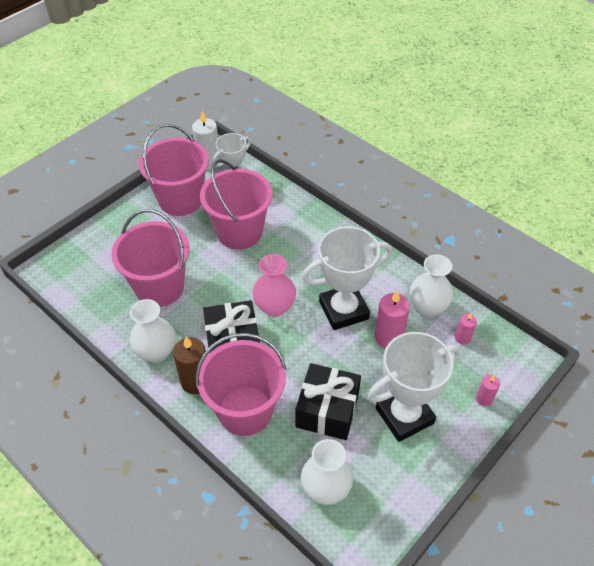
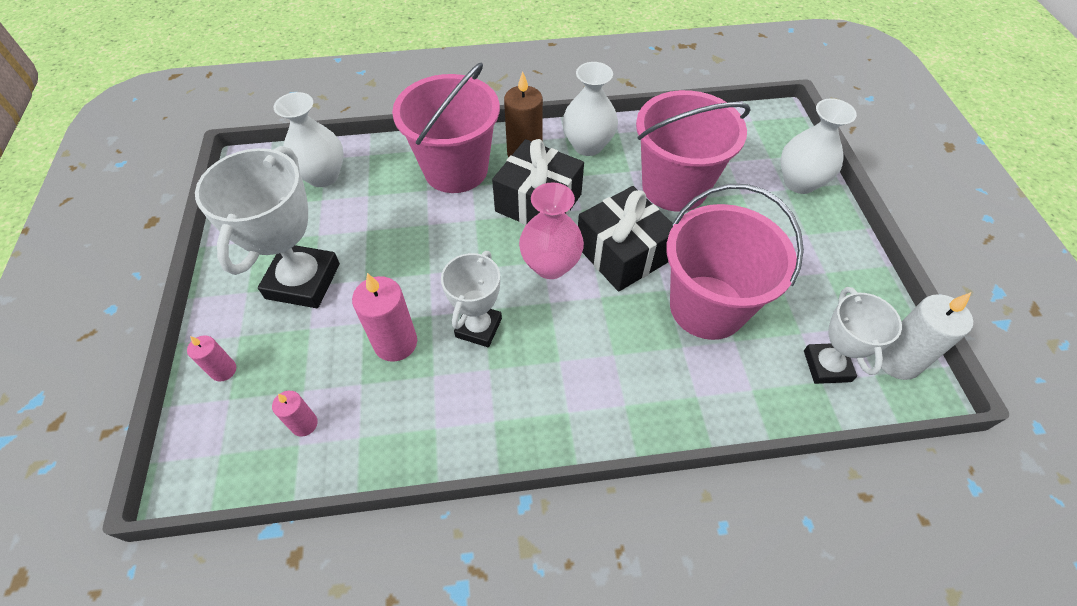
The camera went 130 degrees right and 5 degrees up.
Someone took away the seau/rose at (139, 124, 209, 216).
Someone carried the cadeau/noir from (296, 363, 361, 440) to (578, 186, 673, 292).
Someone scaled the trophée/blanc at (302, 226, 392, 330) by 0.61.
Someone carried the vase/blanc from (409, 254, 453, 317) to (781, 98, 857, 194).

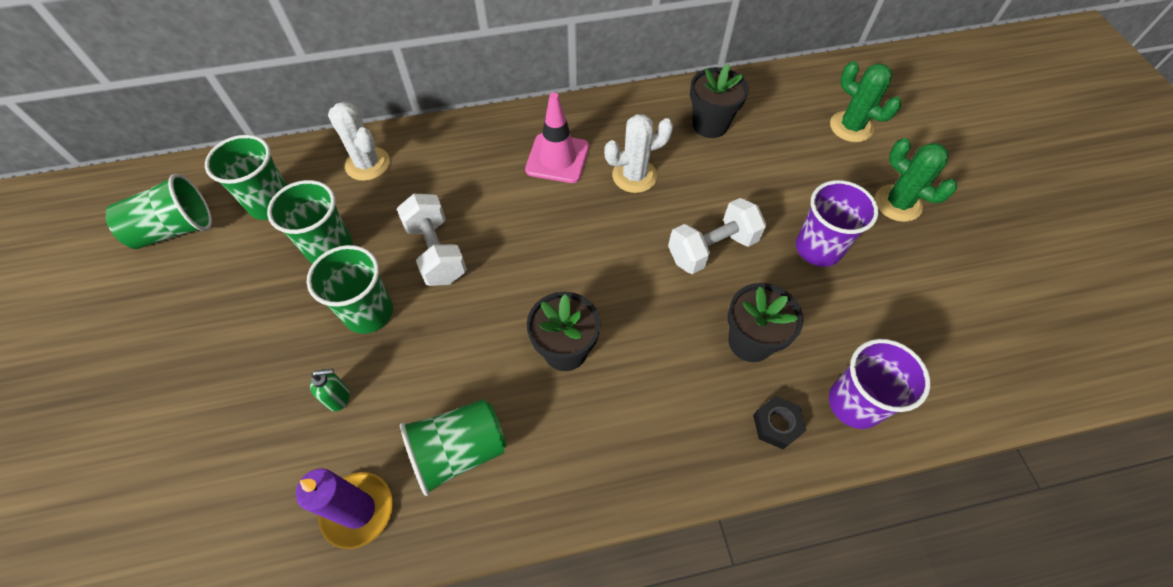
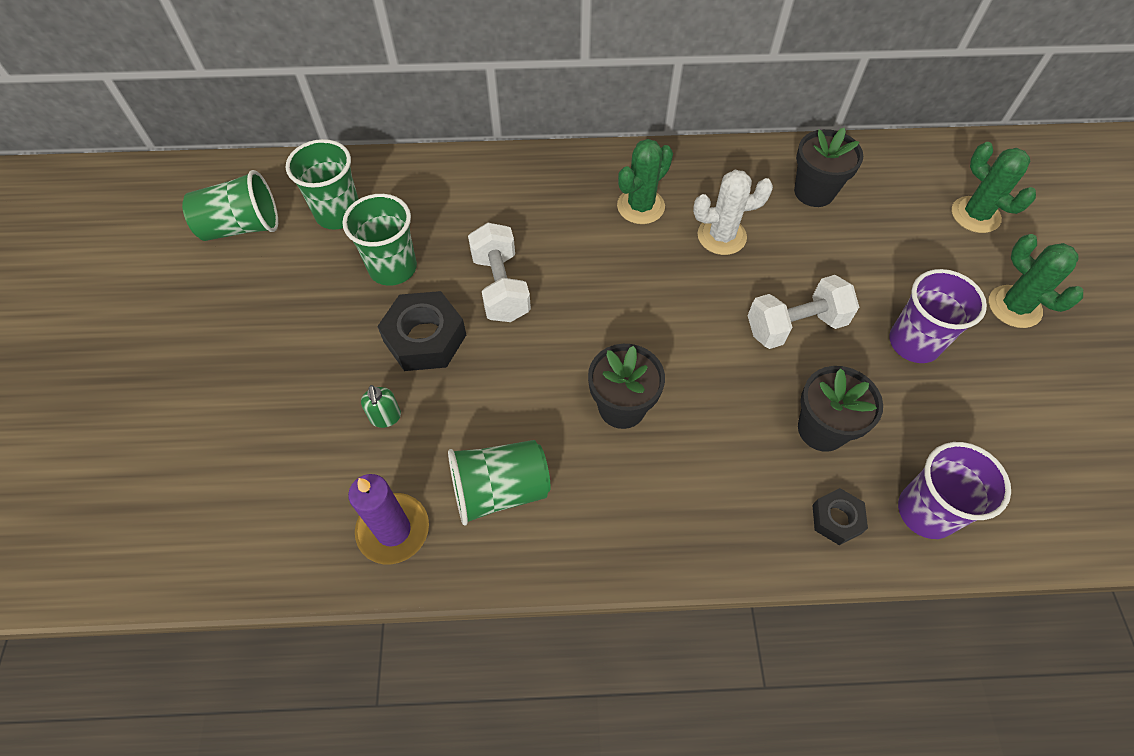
The camera went 10 degrees right and 0 degrees up.
Someone swapped the gobelet/vert at (307, 245, 393, 334) for the écrou/noir at (377, 291, 466, 371).
Someone rotated the distributeur de savon/vert at (310, 369, 350, 411) by 75 degrees clockwise.
Someone took away the cactus/blanc at (328, 102, 390, 181).
Someone swapped the cône de chantier/rose at (525, 92, 589, 183) for the cactus/vert at (617, 139, 673, 224).

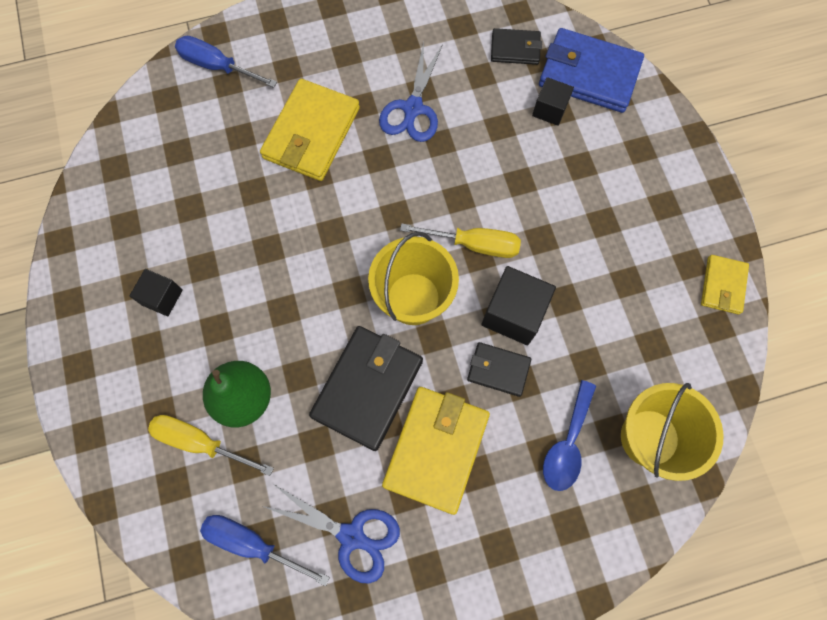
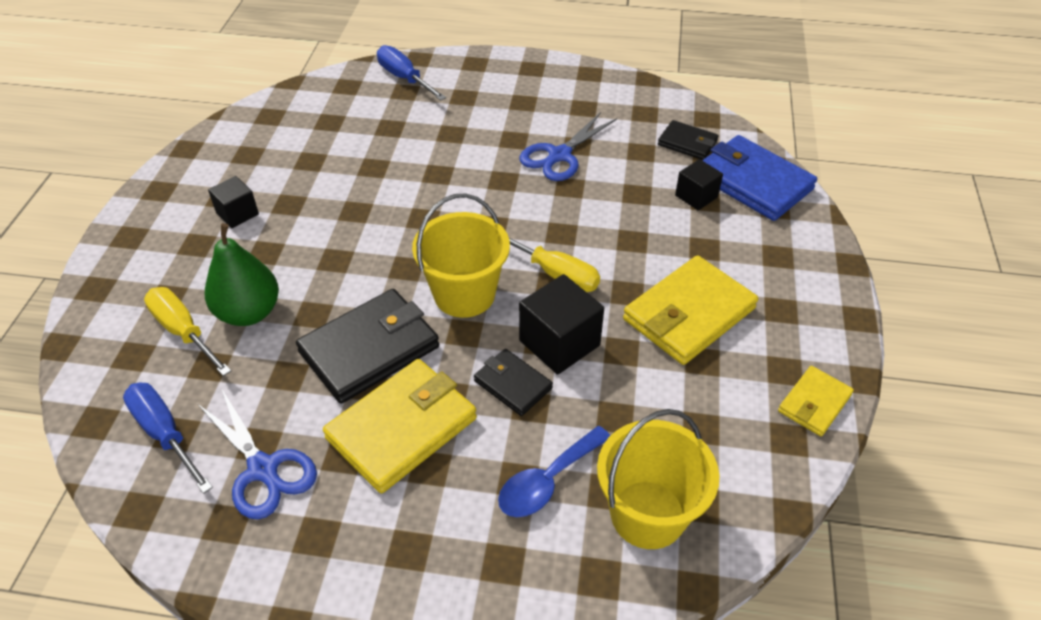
The camera went 25 degrees right and 25 degrees down.
Someone carried the portefeuille/jaune from (260, 79, 360, 181) to (623, 255, 758, 365).

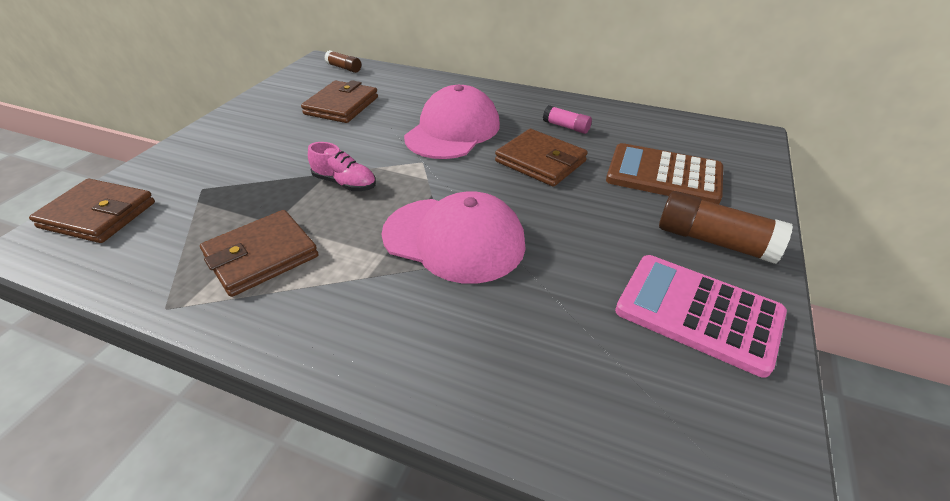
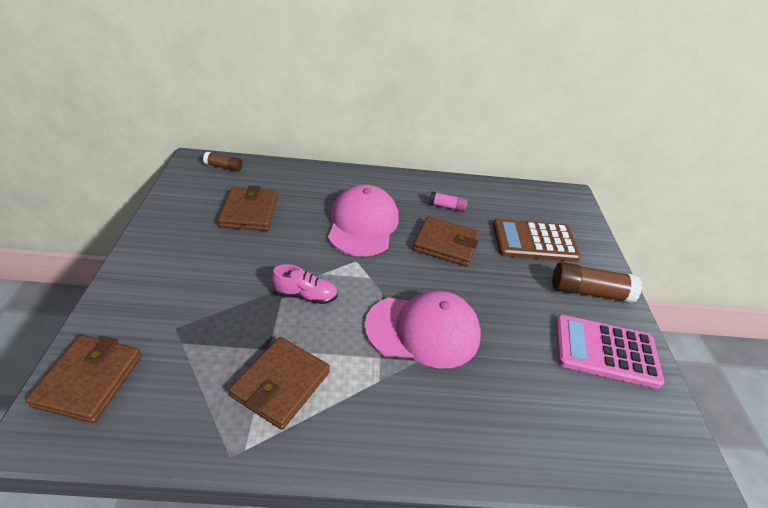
The camera went 25 degrees left and 0 degrees up.
Someone rotated the portefeuille/marron at (29, 179, 155, 243) by 75 degrees counterclockwise.

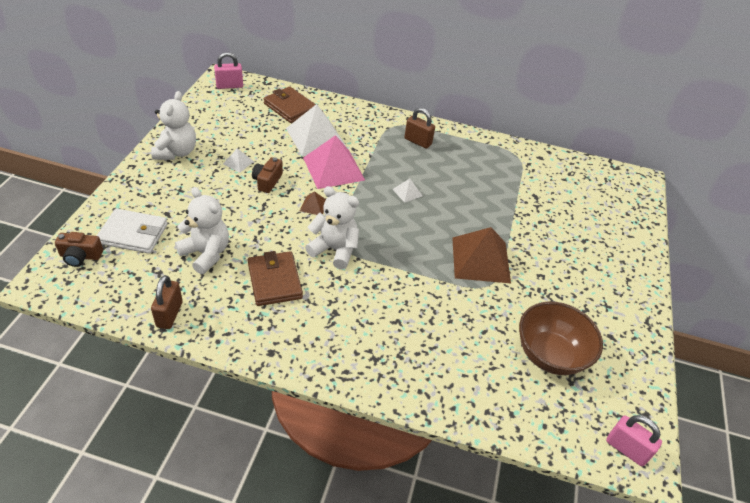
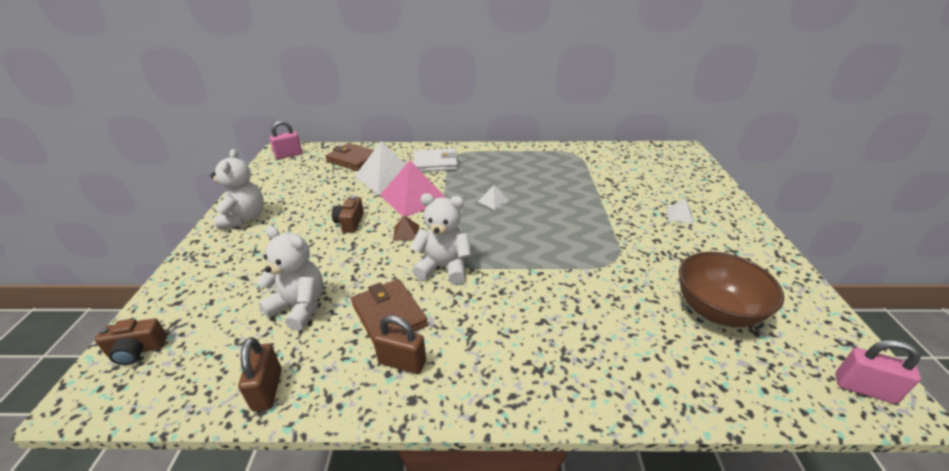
The camera went 10 degrees left and 10 degrees down.
Someone carried the portefeuille/blanc from (97, 208, 168, 254) to (413, 148, 458, 172).
Someone carried the pyramide/blanc from (223, 148, 254, 173) to (667, 199, 694, 224).
Someone carried the cadenas/marron from (404, 108, 435, 149) to (373, 315, 426, 374).
Someone took away the pyramide/marron at (452, 227, 511, 283).

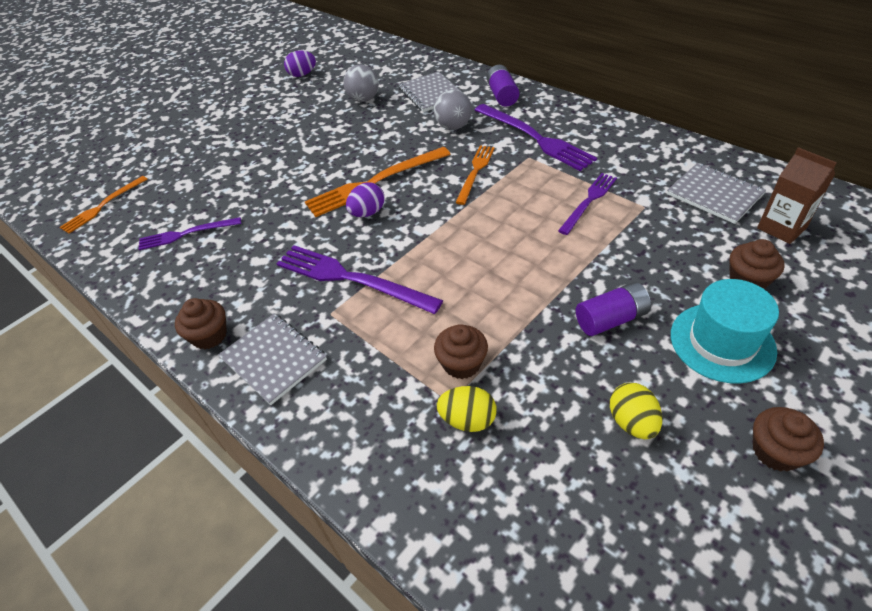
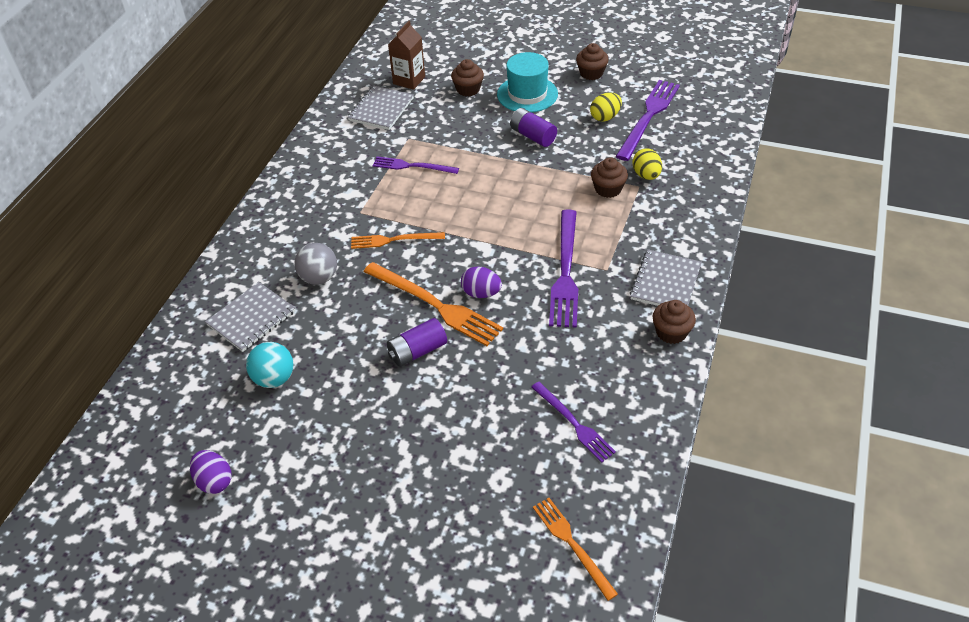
The camera went 115 degrees left and 0 degrees up.
Someone rotated the fourchette/orange at (60, 176, 148, 234) by 135 degrees counterclockwise.
Someone repainted the balle/gris at (343, 65, 379, 102), which became the balle/turquoise at (246, 342, 294, 388).
Someone carried the fourchette/violet from (475, 104, 597, 171) to (616, 80, 680, 161).
Someone carried the pile/violet from (487, 65, 519, 107) to (387, 318, 447, 367).

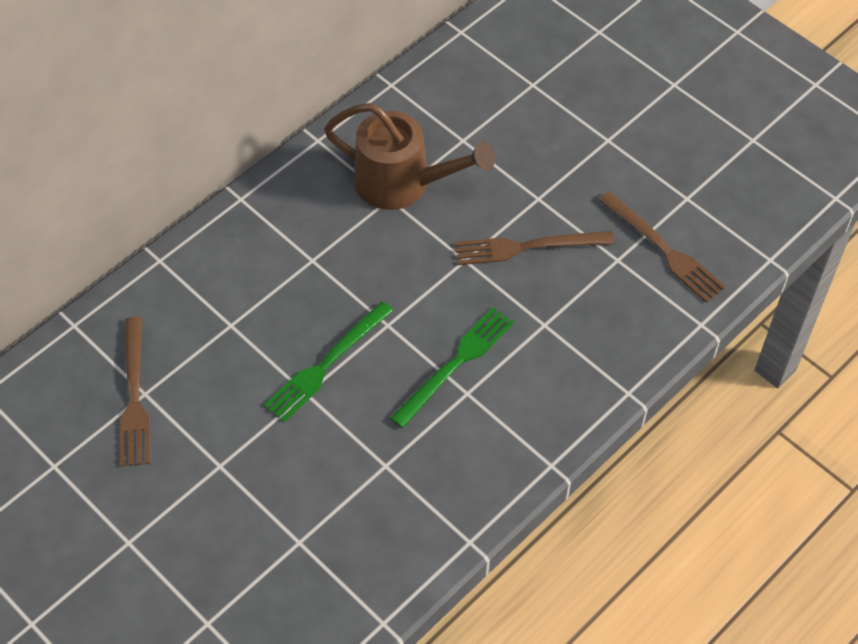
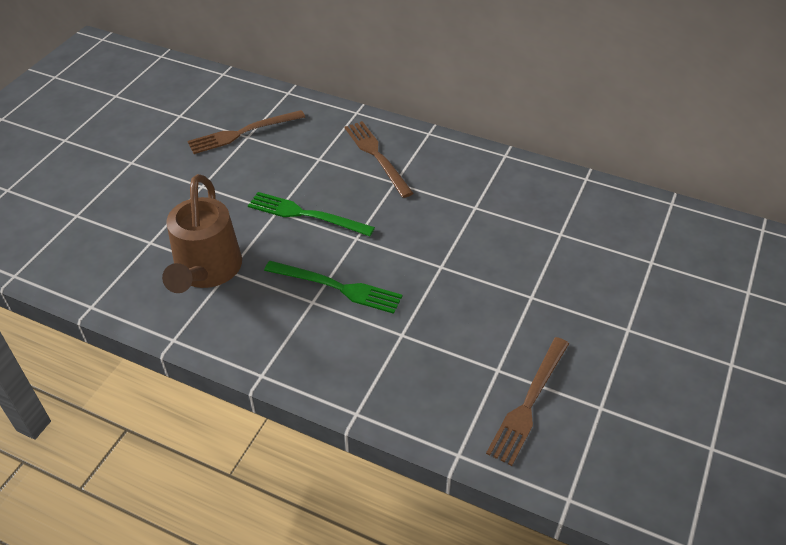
The camera went 70 degrees right and 10 degrees down.
Someone carried the arrosoir/marron from (324, 103, 495, 210) to (162, 174, 242, 293).
Someone carried the fourchette/marron from (455, 231, 614, 265) to (345, 121, 413, 198).

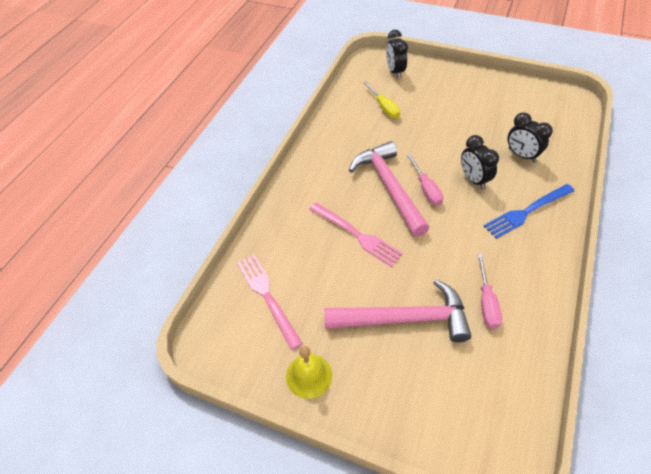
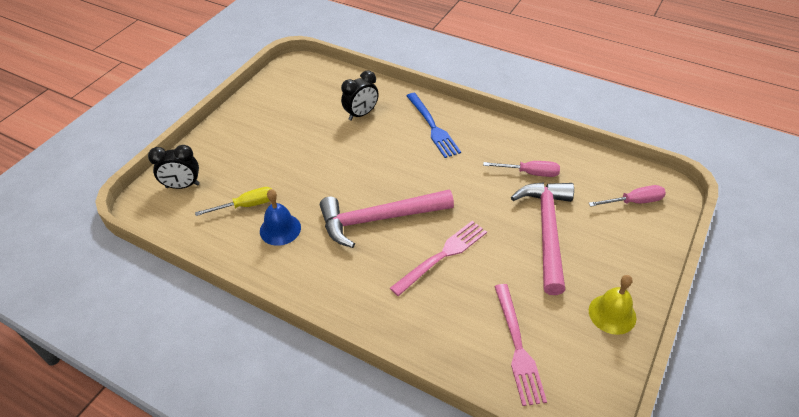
The camera went 85 degrees left and 5 degrees down.
Someone rotated the fourchette/rose at (237, 254, 303, 350) by 75 degrees counterclockwise.
Someone carried the tournevis/rose from (407, 154, 443, 206) to (589, 185, 666, 207).
Someone took away the réveil/noir at (461, 135, 499, 190).
Someone put down the cloche/bleu at (260, 189, 301, 246).

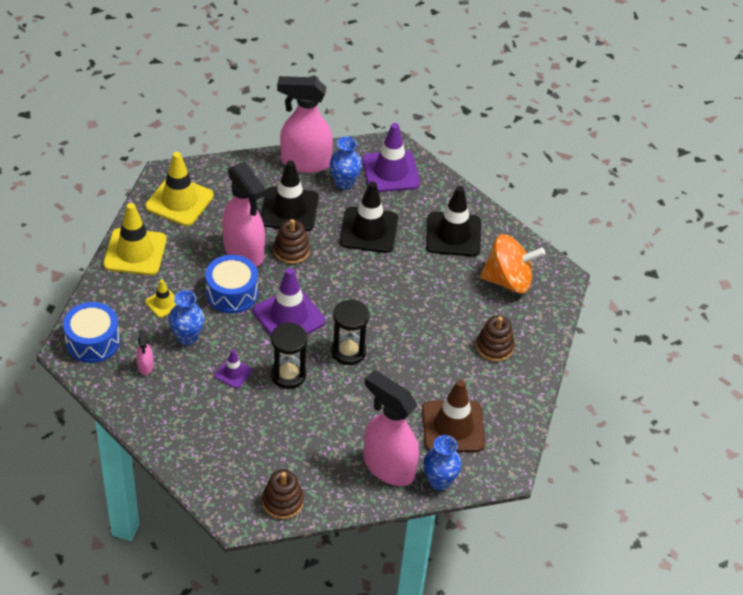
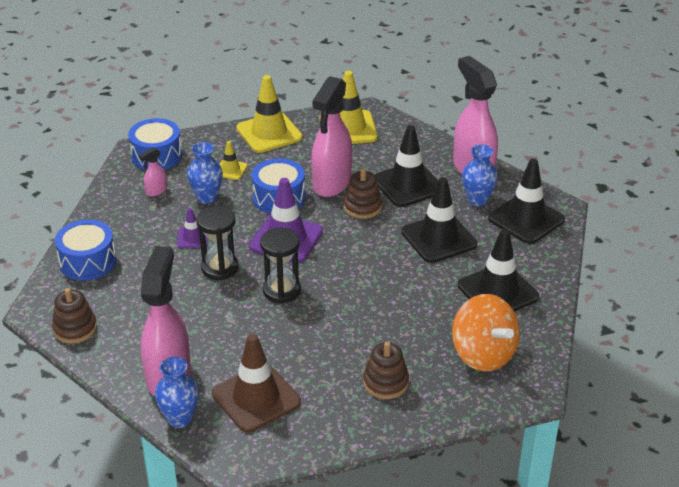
The camera went 60 degrees right and 10 degrees down.
Someone repainted the cône de chantier/violet at (362, 123, 420, 192), which became the cône de chantier/noir at (488, 159, 565, 244).
Someone put down the tambour/bleu at (55, 219, 116, 281).

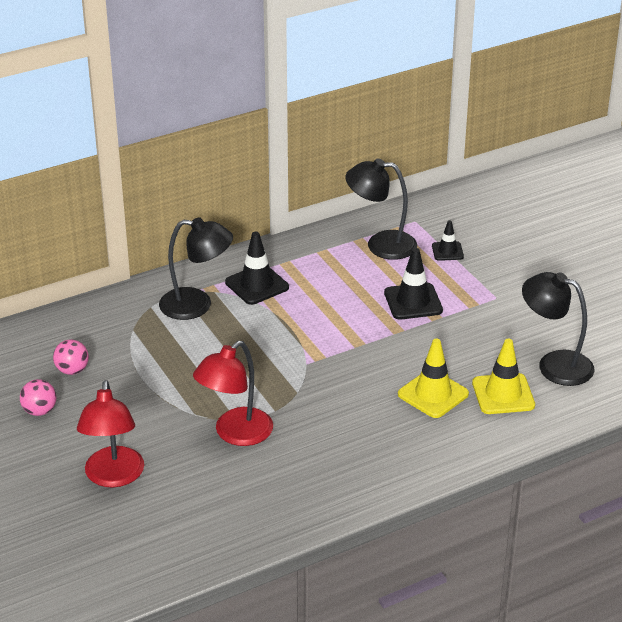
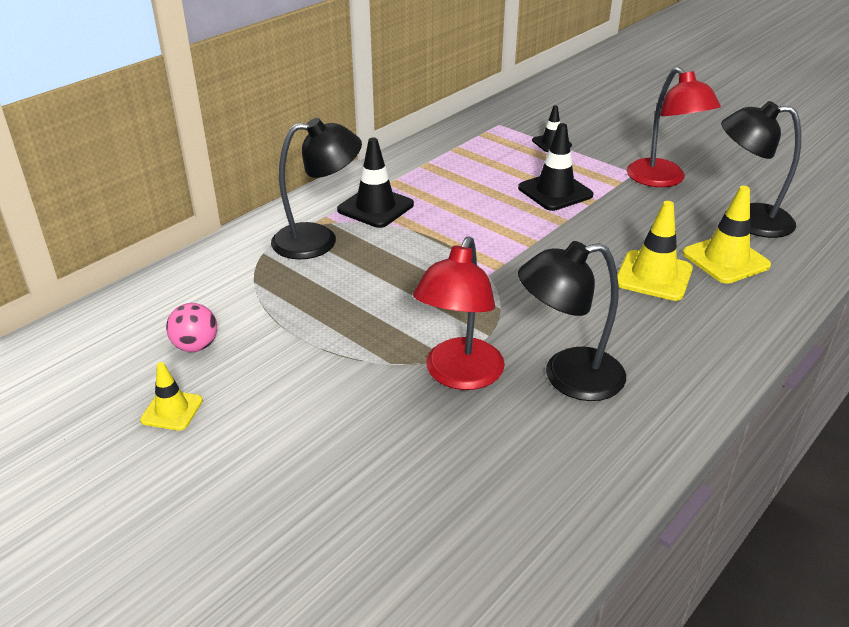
The camera went 20 degrees left and 0 degrees up.
Someone swapped the balle/rose at (20, 379, 56, 416) for the cône de chantier/jaune at (140, 362, 203, 431).
Someone carried the lampe/rouge from (77, 380, 144, 487) to (627, 67, 721, 187).
Someone carried the lampe/noir from (345, 158, 417, 260) to (518, 241, 626, 401).

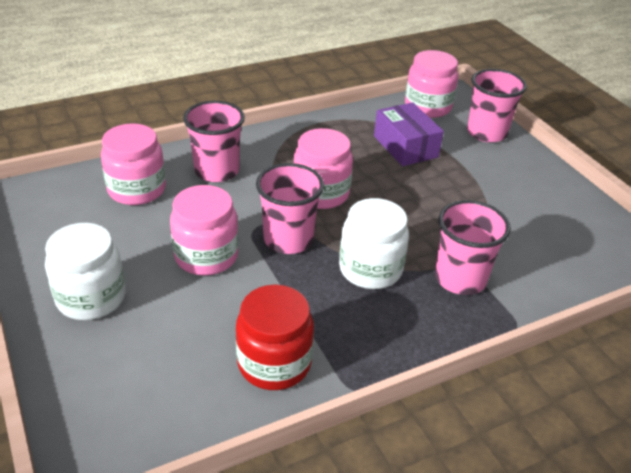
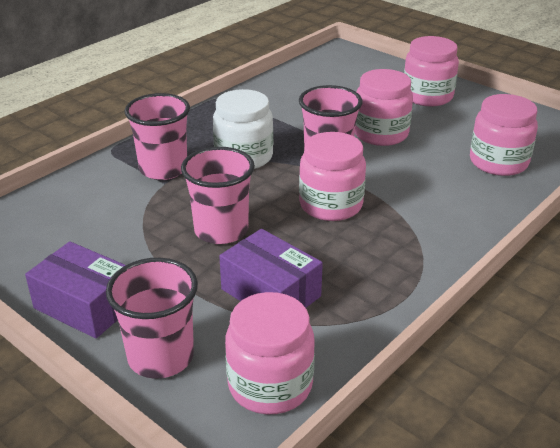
The camera went 160 degrees right and 5 degrees down.
Someone repainted the bocal/blanc at (45, 223, 126, 320), which became the bocal/rose at (404, 36, 459, 107).
Someone carried the gobelet/rose from (183, 101, 245, 182) to (181, 147, 255, 244).
Someone took away the bocal/rouge at (236, 285, 314, 390).
Someone put down the boîte/violet at (25, 241, 126, 339).

